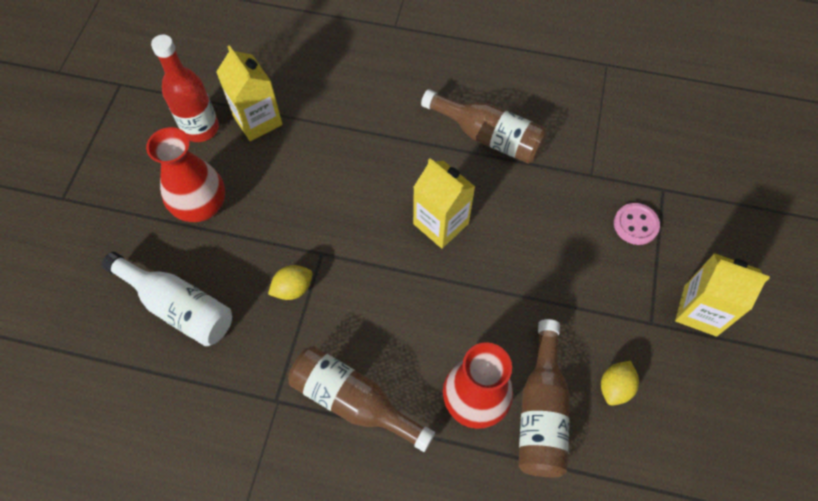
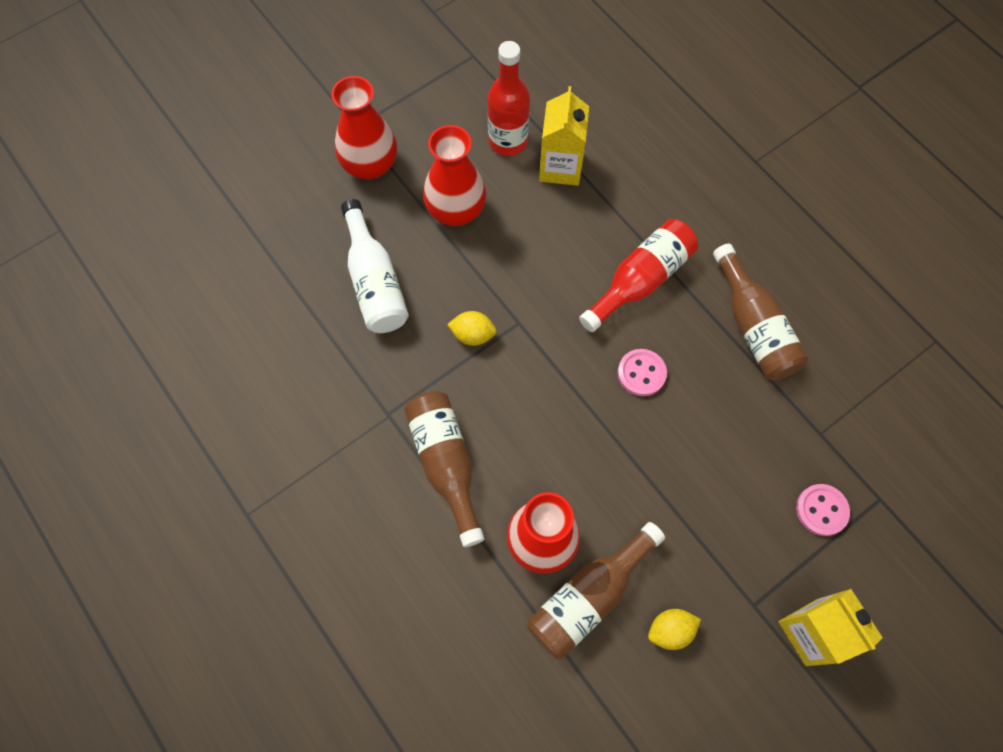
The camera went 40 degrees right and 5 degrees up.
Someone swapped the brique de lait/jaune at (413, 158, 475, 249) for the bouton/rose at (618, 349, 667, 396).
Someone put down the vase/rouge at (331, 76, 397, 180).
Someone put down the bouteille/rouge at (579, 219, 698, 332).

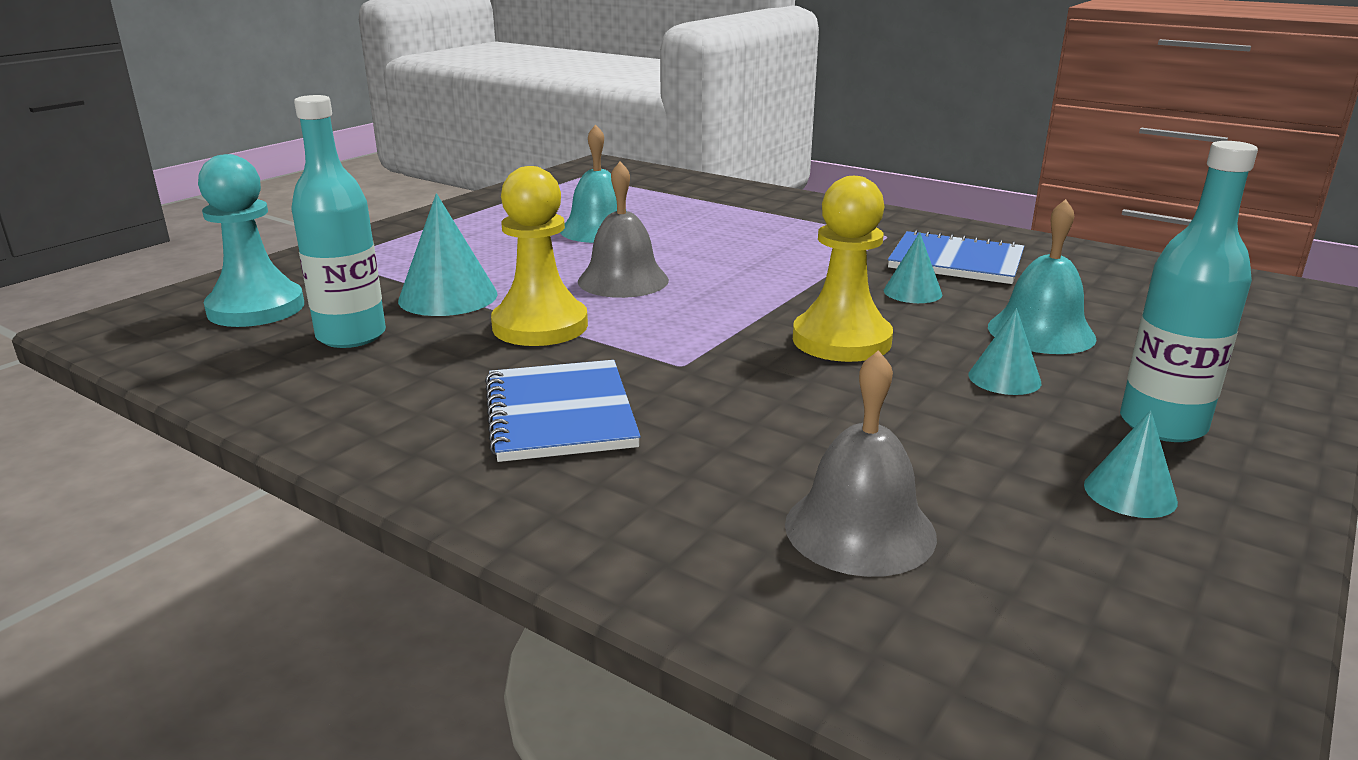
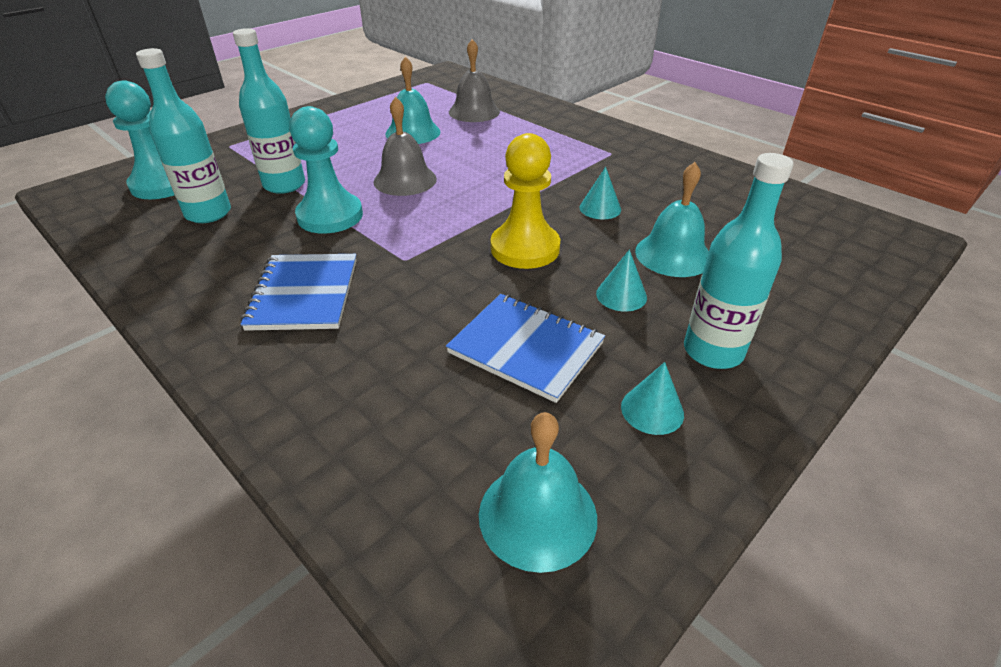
The camera went 10 degrees right and 15 degrees up.
Someone swapped the cône/turquoise at (398, 194, 498, 316) for the bouteille/turquoise at (233, 28, 305, 194).
Someone repainted the pion/jaune at (491, 166, 588, 346), which became the pion/turquoise at (289, 106, 363, 234).
Someone carried the cloche/gris from (785, 350, 937, 577) to (449, 39, 500, 122).
Someone carried the carnet/bleu from (888, 229, 1024, 284) to (446, 294, 605, 403).
Someone put down the cloche/turquoise at (479, 412, 597, 573).

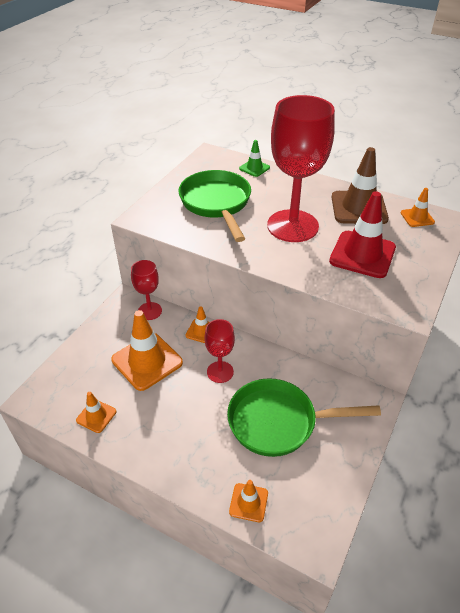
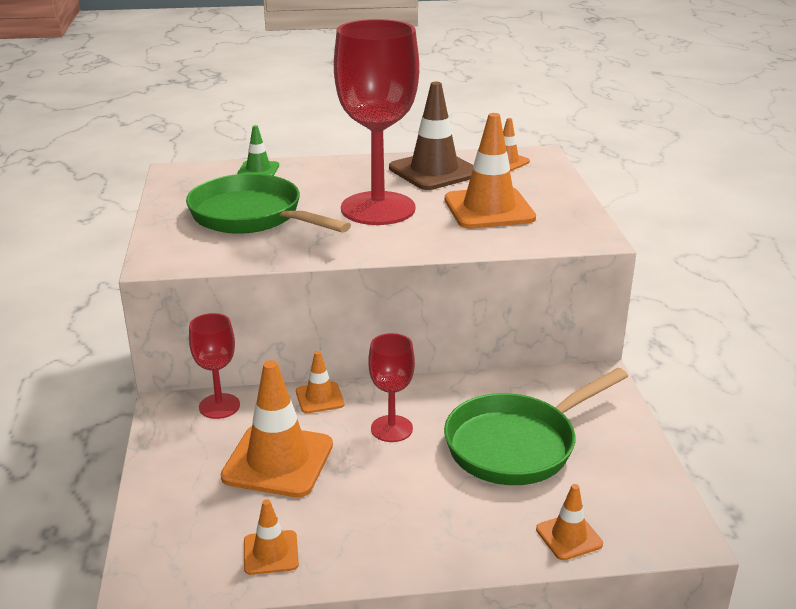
The camera went 35 degrees left and 15 degrees down.
Someone repainted the cône de chantier/rouge at (329, 191, 396, 278), which became the cône de chantier/orange at (445, 113, 536, 228).

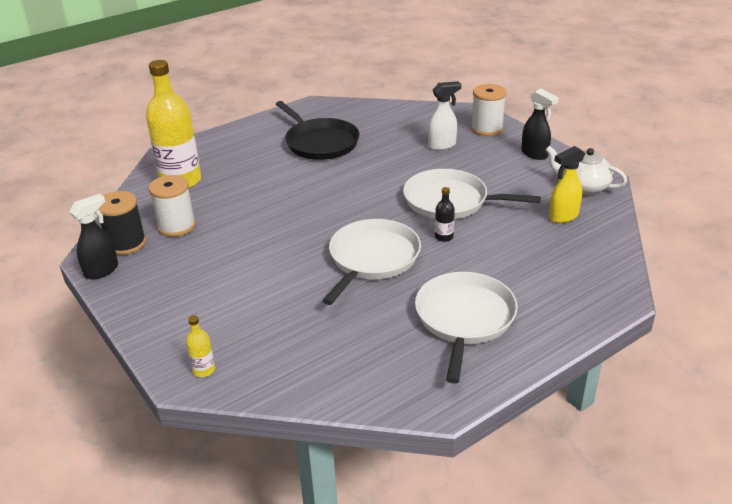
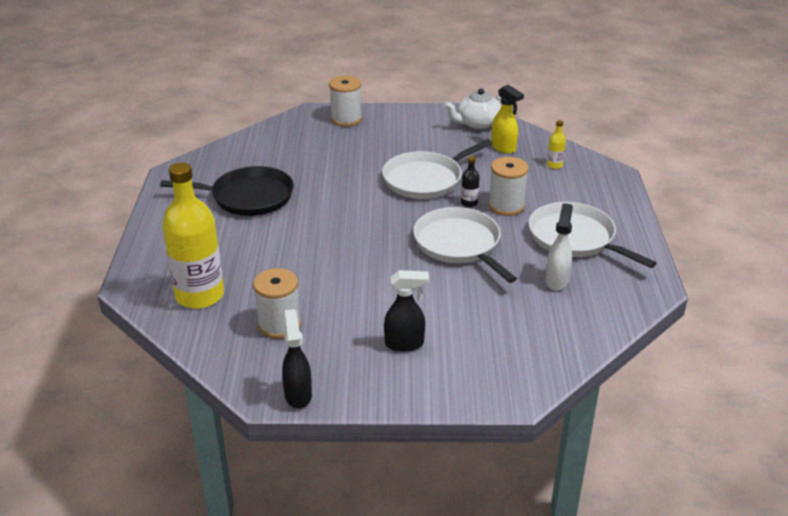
The camera went 55 degrees left and 0 degrees up.
Someone took away the bobine/noir at (98, 191, 146, 255).
Someone carried the bouteille/jaune from (186, 315, 215, 377) to (547, 120, 566, 169).
Someone carried the vaporisateur/blanc from (428, 81, 461, 150) to (545, 203, 573, 291).
Someone carried the vaporisateur/noir from (521, 89, 559, 160) to (384, 270, 429, 352).
Someone rotated the vaporisateur/jaune at (549, 146, 585, 223) by 45 degrees counterclockwise.
Someone put down the bobine/blanc at (488, 157, 529, 216).

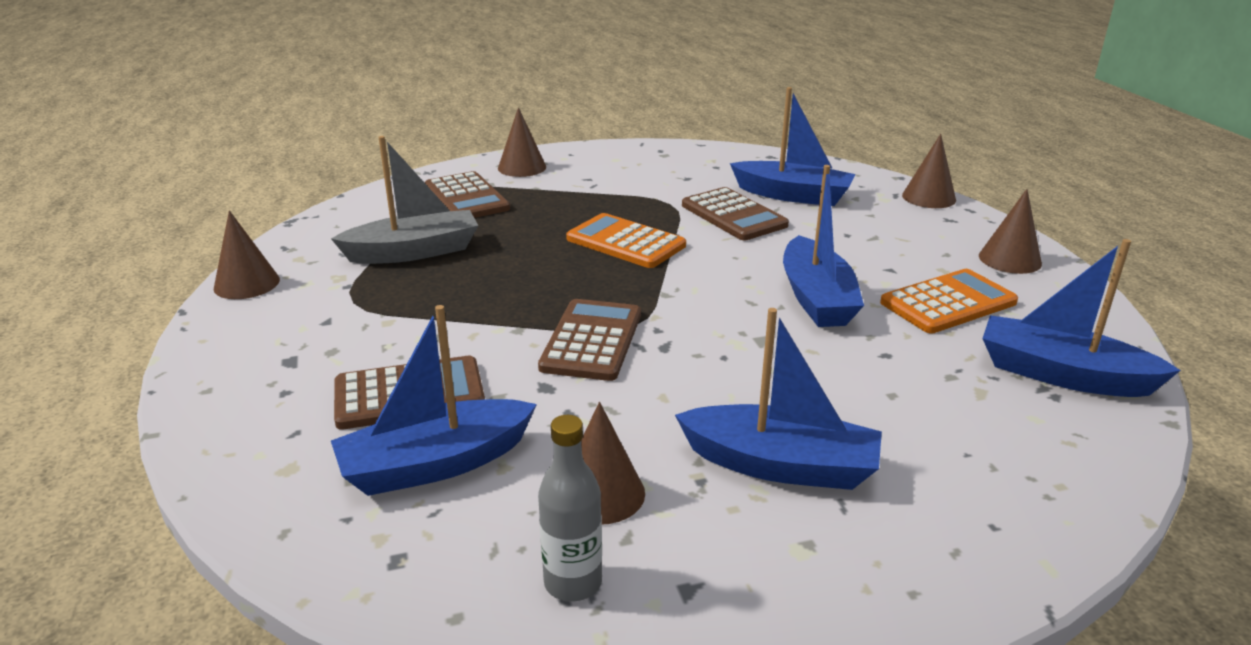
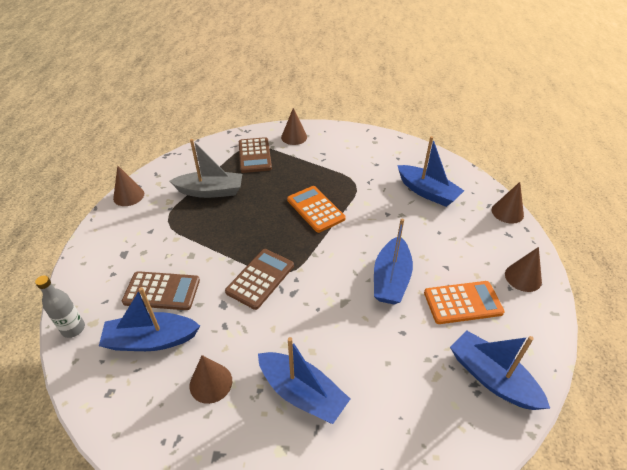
The camera went 20 degrees right and 15 degrees up.
Someone carried the bouteille/gris from (538, 415, 602, 602) to (35, 275, 85, 338).
Someone took away the calculatrice/marron at (682, 187, 789, 240).

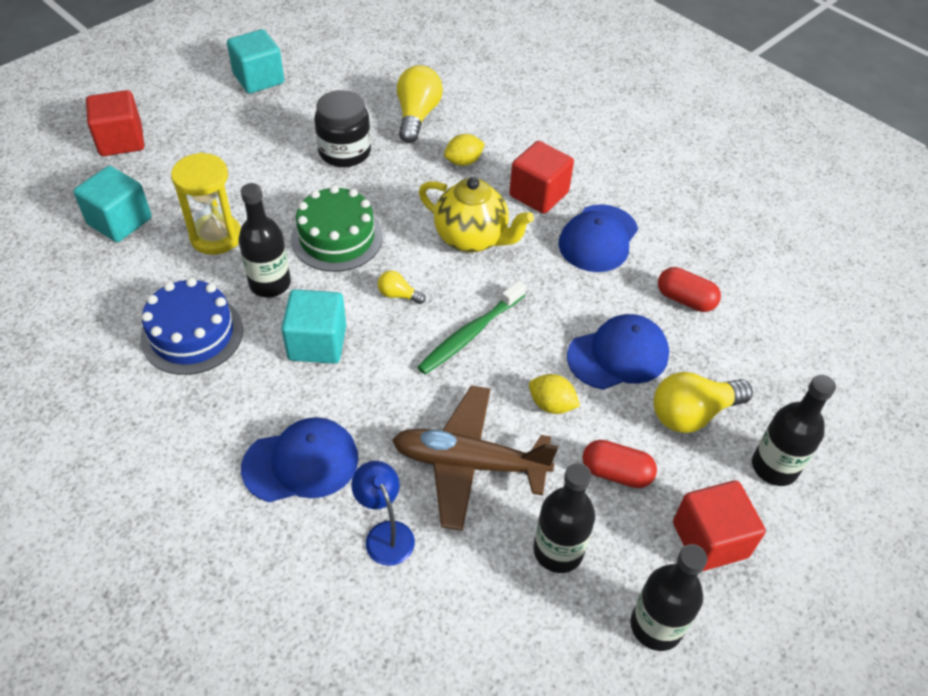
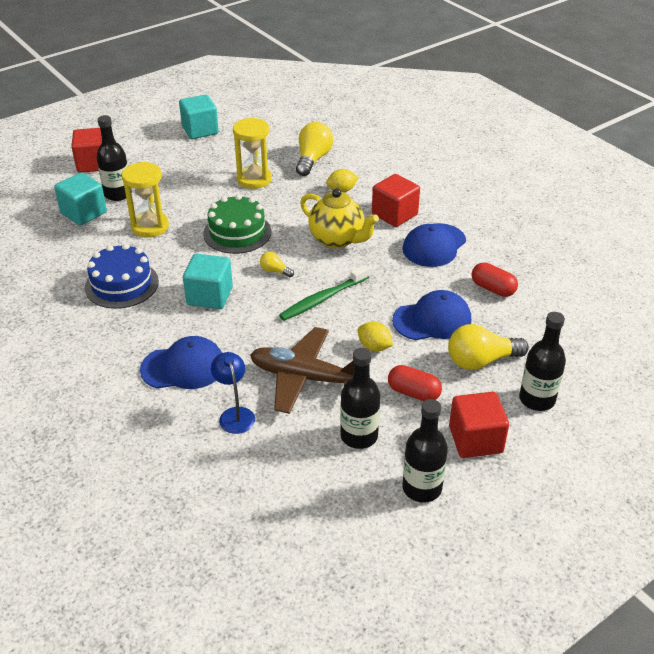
The camera went 10 degrees right and 10 degrees down.
Someone carried the bouteille/noir from (239, 183, 291, 297) to (96, 115, 132, 201).
Someone swapped the bocal/noir at (314, 90, 371, 167) for the sablier/jaune at (233, 117, 272, 189).

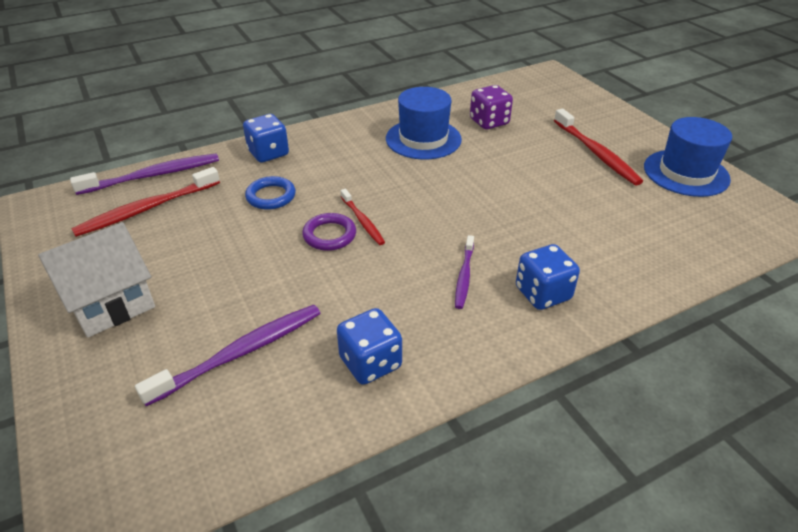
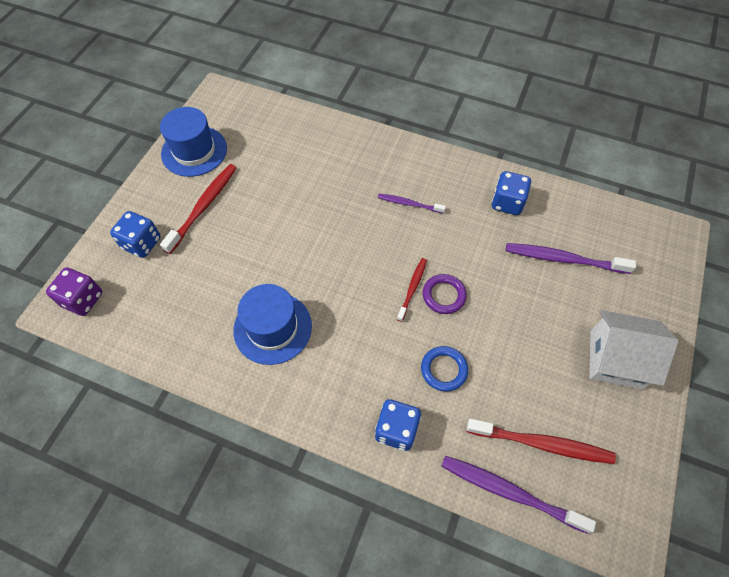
The camera went 130 degrees left and 20 degrees up.
Someone rotated the brosse à dents/violet at (455, 235, 474, 309) by 135 degrees counterclockwise.
Someone carried the dé/violet from (470, 85, 513, 129) to (46, 267, 103, 316).
Someone carried the dé/bleu from (516, 244, 580, 310) to (110, 211, 160, 258).

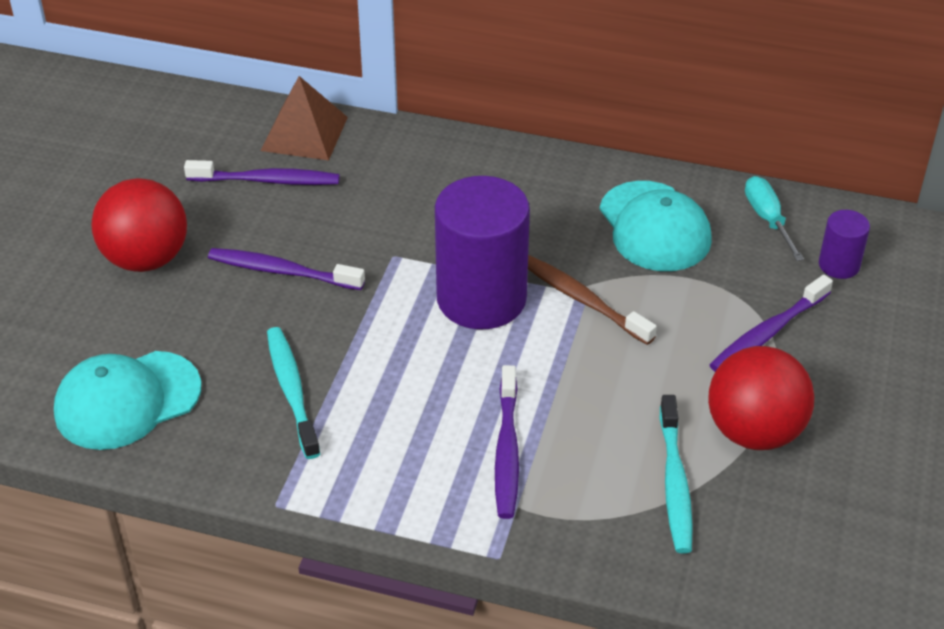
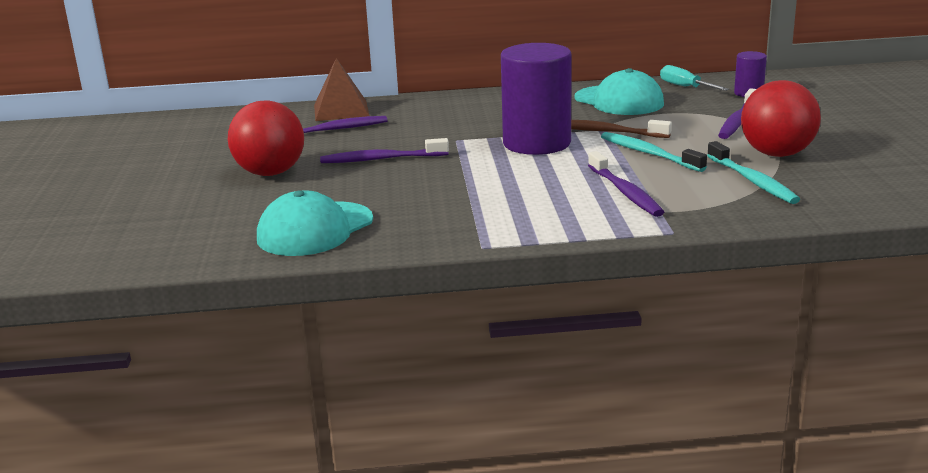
The camera went 20 degrees left and 20 degrees down.
Someone carried the brosse à dents/turquoise from (267, 327, 320, 459) to (601, 132, 707, 172).

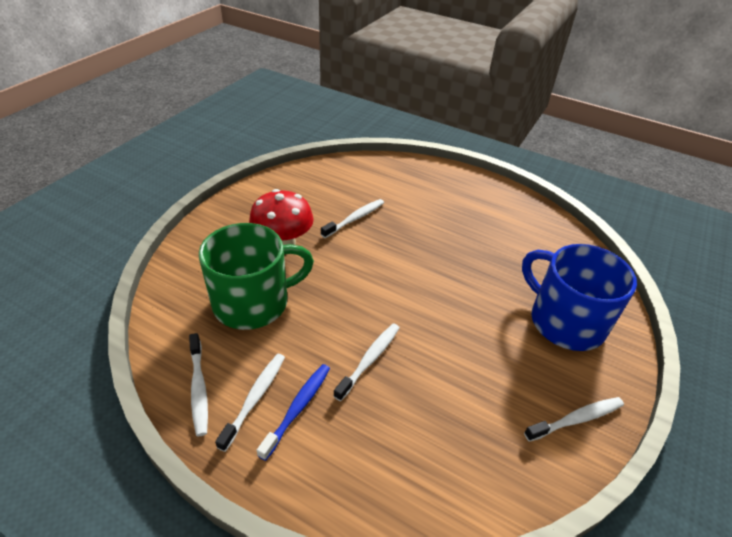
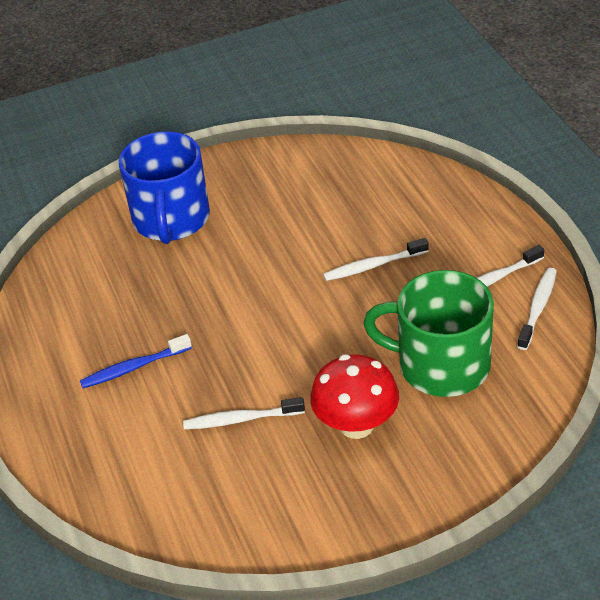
The camera went 135 degrees left and 0 degrees up.
Someone carried the brosse à dents/bleu from (256, 364, 330, 461) to (80, 334, 192, 388).
Someone took away the brosse à dents/blanc at (524, 397, 624, 442).

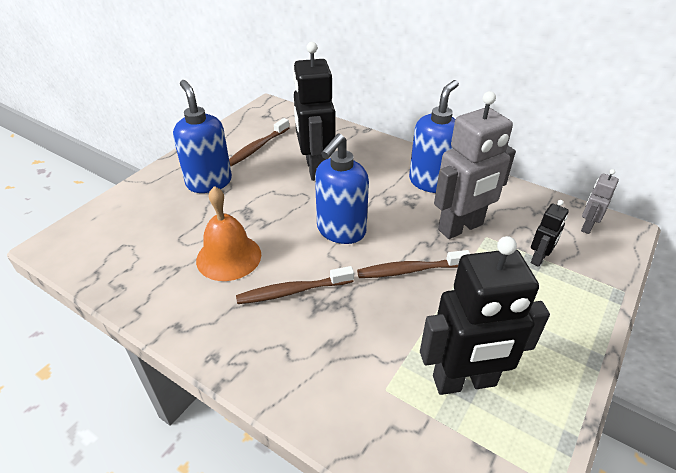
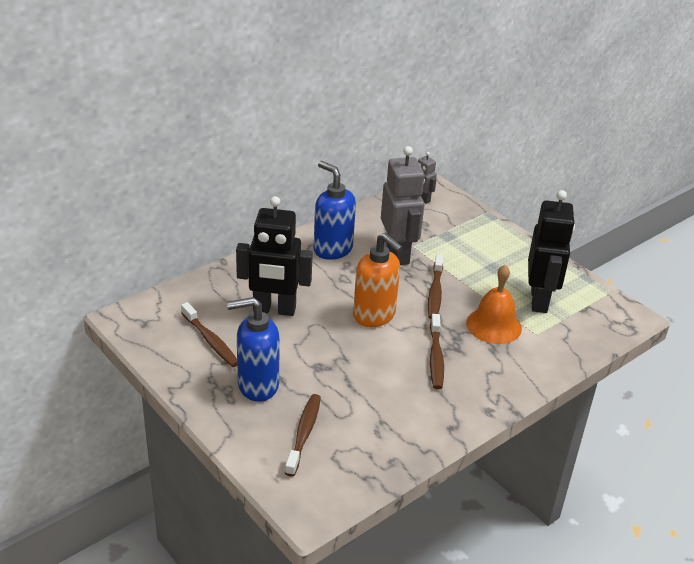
The camera went 75 degrees left and 5 degrees down.
Someone carried the cloche/orange from (196, 186, 261, 281) to (466, 265, 522, 344).
Someone repainted the distributeur de savon/bleu at (315, 134, 369, 244), which became the distributeur de savon/orange at (353, 232, 403, 327).
Someone took away the robot/noir at (531, 200, 569, 267).
Someone put down the brosse à dents/marron at (285, 394, 321, 477).

